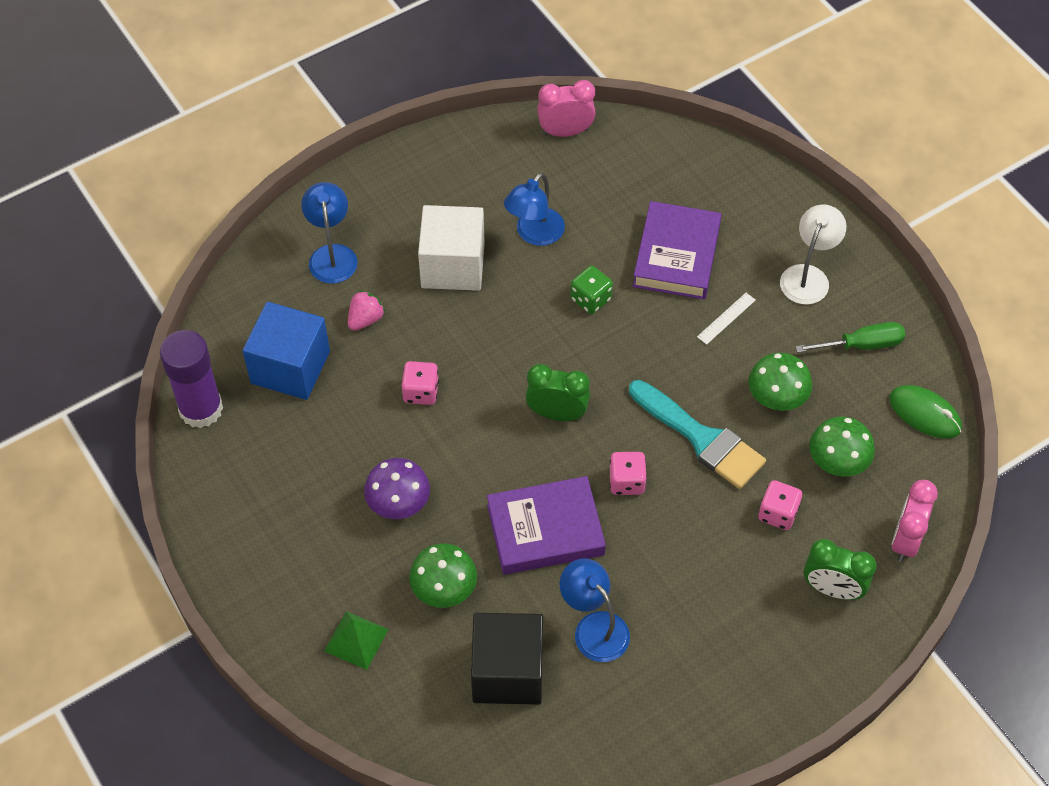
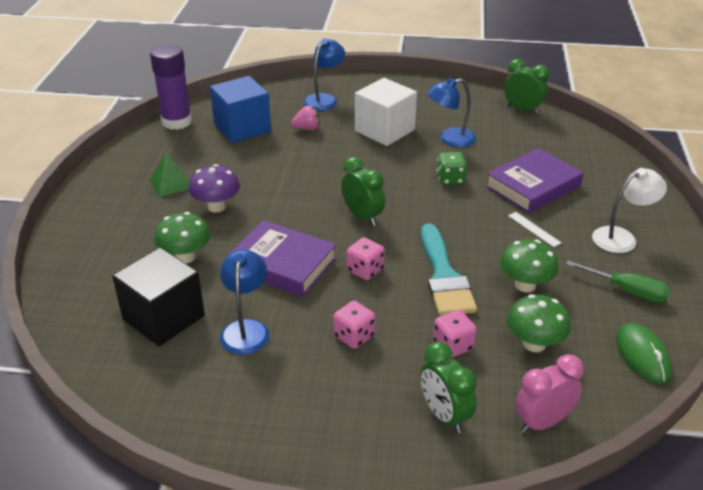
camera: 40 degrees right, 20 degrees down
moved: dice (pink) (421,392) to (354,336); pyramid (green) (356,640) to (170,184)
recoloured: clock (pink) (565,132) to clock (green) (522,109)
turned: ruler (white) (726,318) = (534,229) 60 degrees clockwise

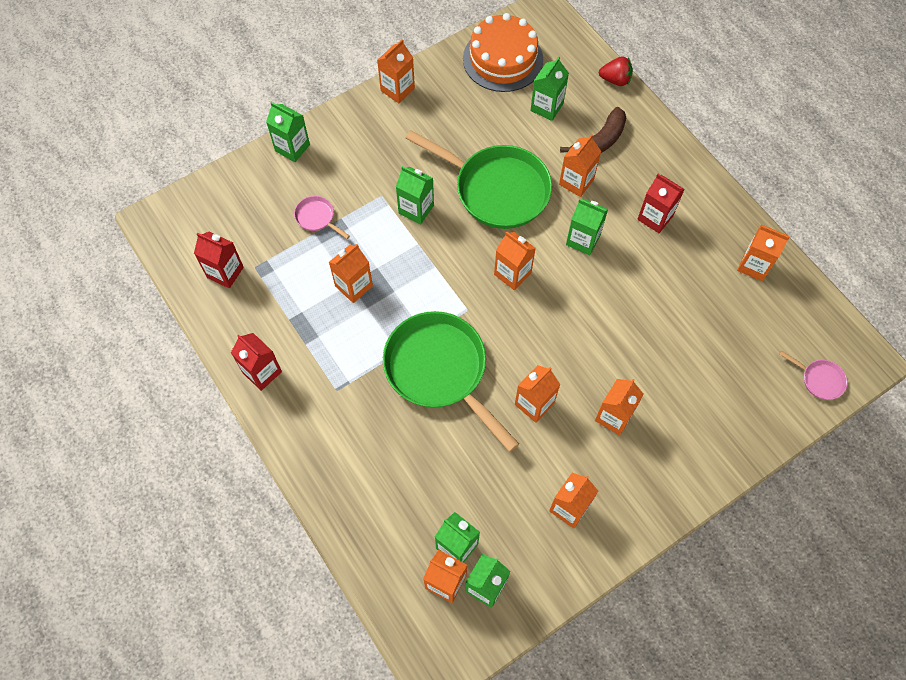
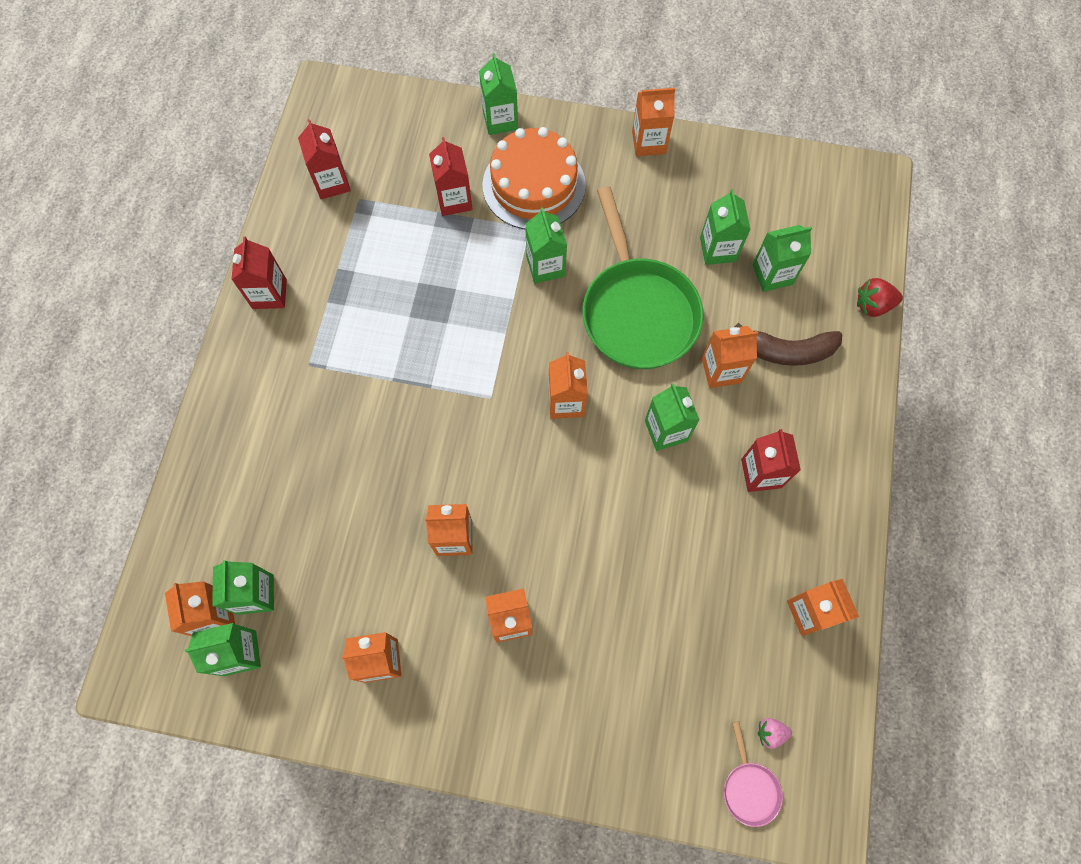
camera: 45 degrees right, 5 degrees up
removed: carton (orange) (354,286); pan (green) (440,370)
added: carton (green) (718,249); strawberry (pink) (770,732)
moved: cake (orange) (503,59) to (534,185)
replaced: pan (pink) (317,217) to carton (red) (454,200)
turned: strawberry (red) (615,80) = (872,305) 120 degrees clockwise

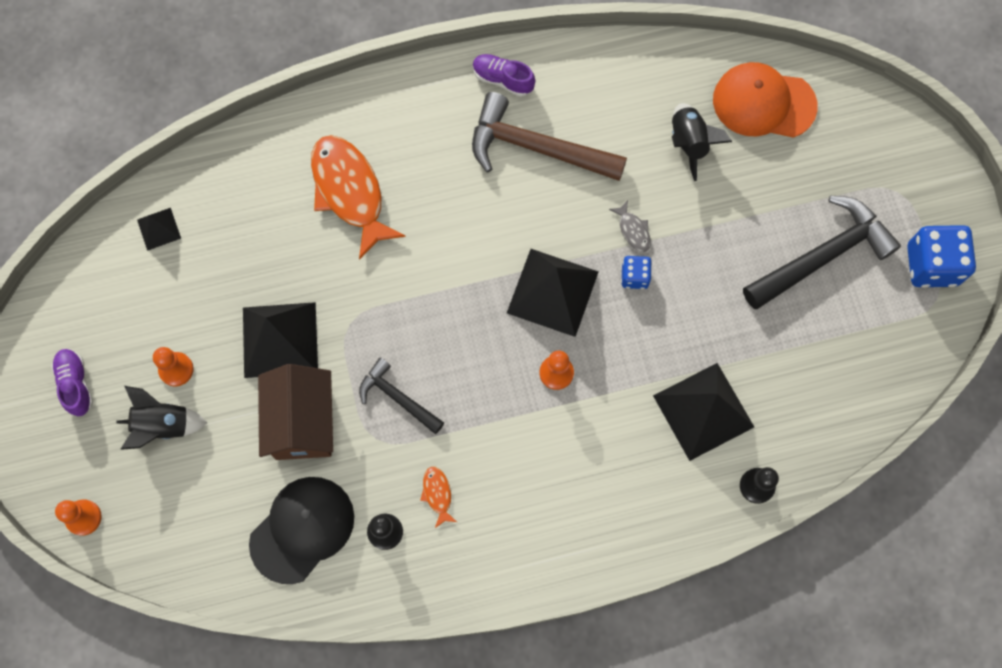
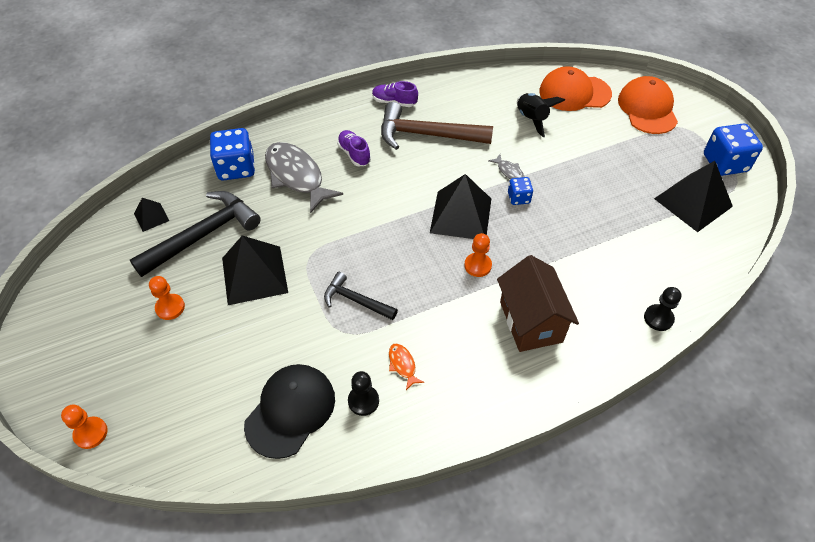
camera: 10 degrees left, 20 degrees down
removed: rocket (black) (163,425)
added: cap (orange) (647,109); dice (blue) (236,168)
moved: hammer (black) (823,255) to (203,235); shoe (purple) (76,384) to (354,154); pyramid (black) (703,411) to (693,202); house (brown) (302,422) to (531,322)
recoloured: fish (orange) (350,192) to fish (grey) (296,176)

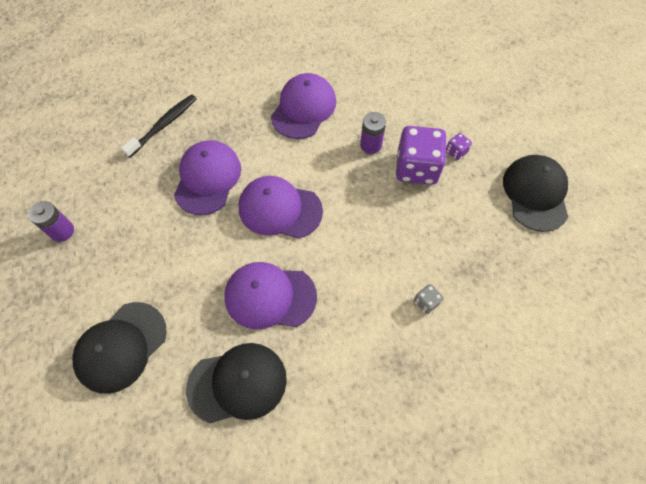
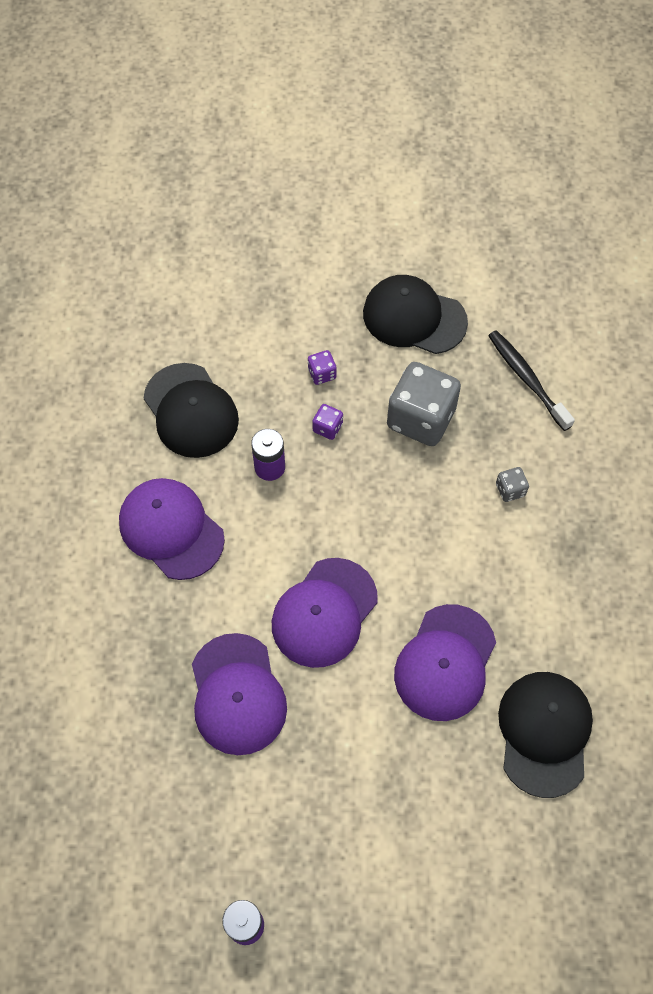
camera: 70 degrees left, 0 degrees up
added: dice (grey) (421,418)
moved: toothbrush (black) (163,125) to (527,379); cap (black) (121,347) to (191,411)
turned: cap (purple) (207,178) = (237,694) 135 degrees counterclockwise
resized: dice (purple) (416,168) = (327,428) x0.43

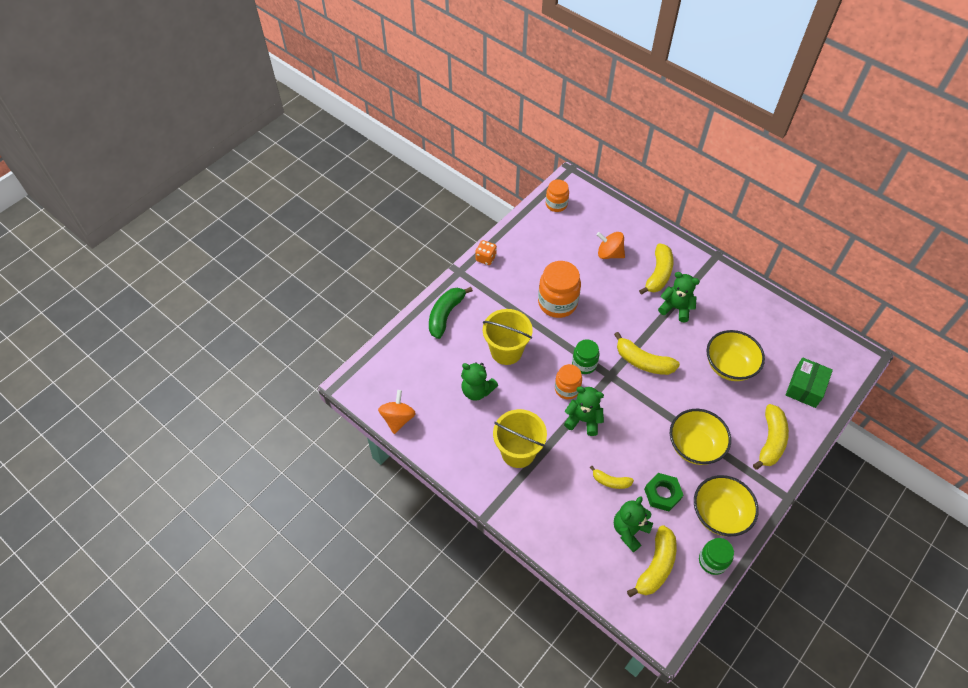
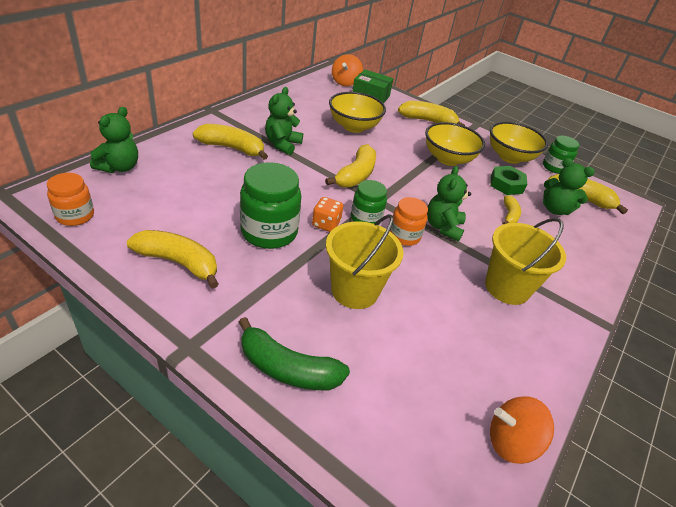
camera: 100 degrees left, 15 degrees down
added: banana (yellow) (179,262)
moved: spinning top (orange) (609,254) to (345,82); dice (orange) (485,258) to (326,224); teddy bear (green) (477,390) to (119,167)
recoloured: jar (orange) (557,303) to jar (green) (269,232)

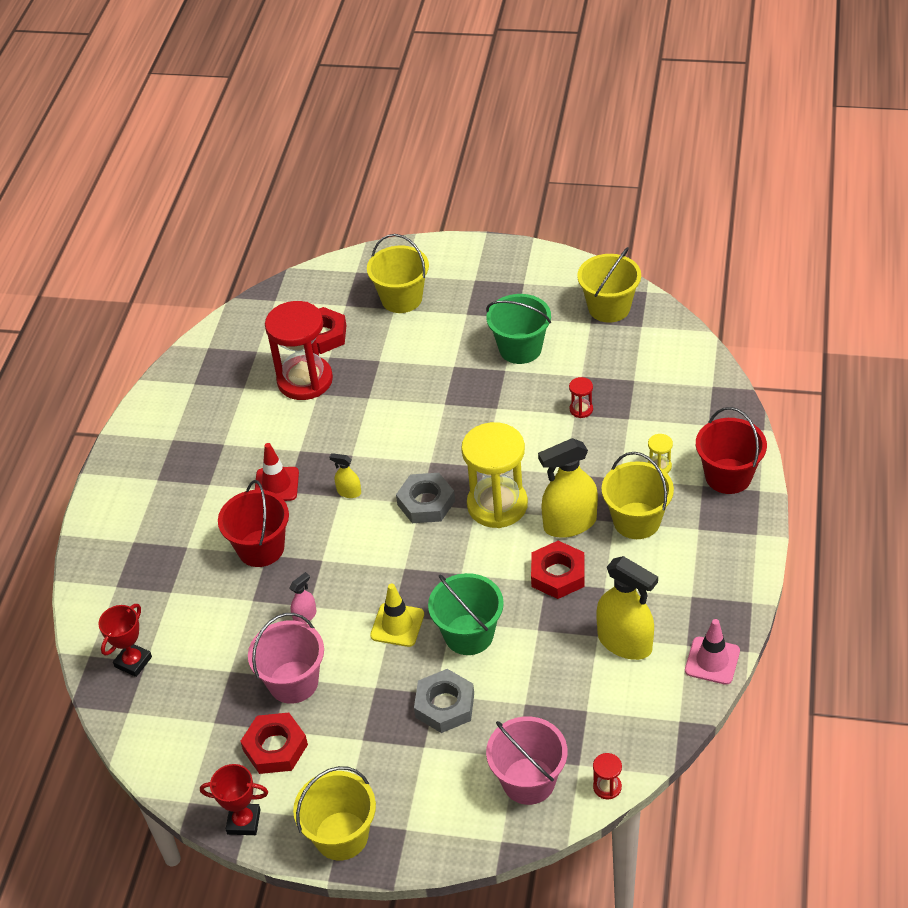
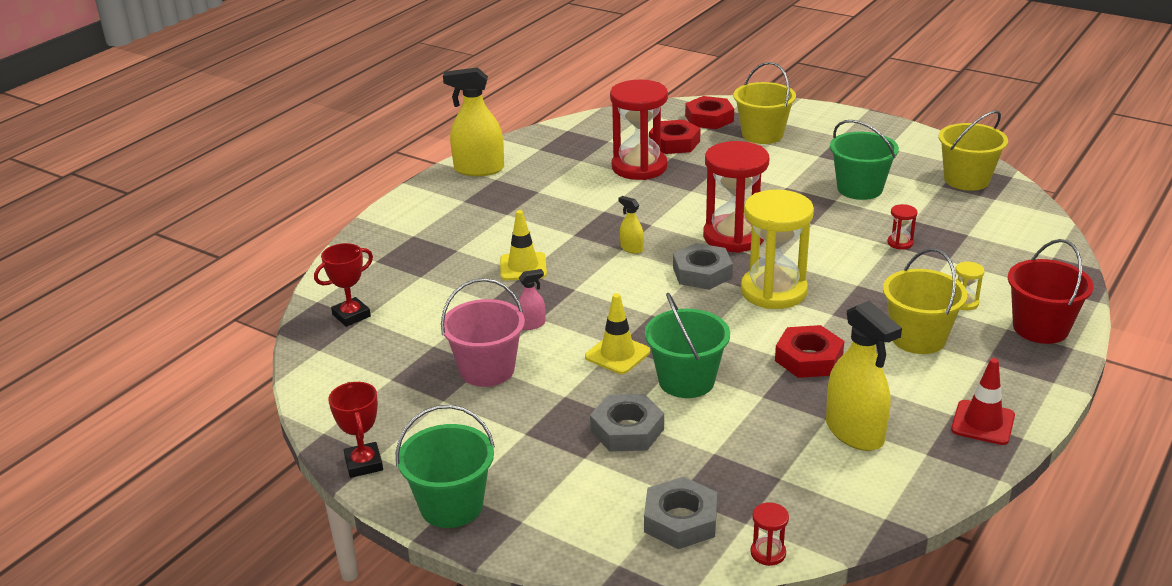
camera: 20 degrees right, 15 degrees down
removed: traffic cone (pink) (712,661)
added: hourglass (red) (734,237)
moved: spray bottle (yellow) (570,523) to (479,169); traffic cone (red) (276,485) to (983,423); nut (red) (275,747) to (709,118)
replaced: bucket (red) (261,548) to traffic cone (yellow) (523,267); bucket (pink) (528,781) to nut (grey) (680,520)
recoloured: bucket (yellow) (341,836) to bucket (green) (451,506)
turned: trophy (red) (244,821) = (364,464) 45 degrees clockwise

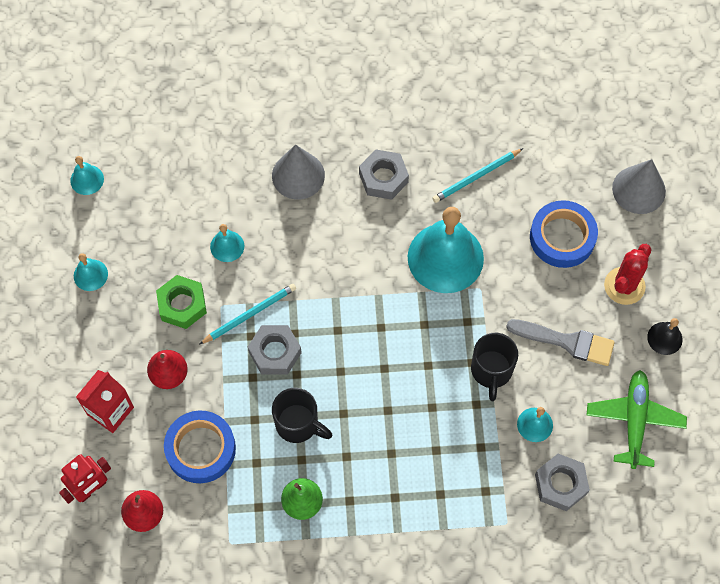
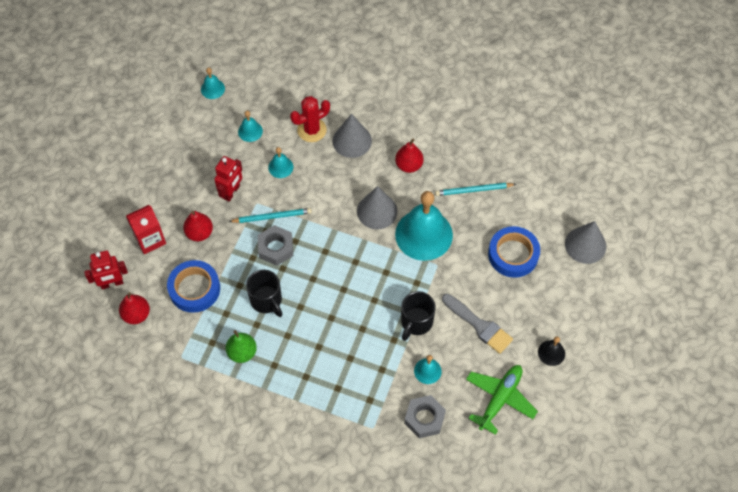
camera: 25 degrees right, 5 degrees down
added: cone (grey) (377,211)
moved: cactus (red) (624,286) to (312,130); bell (turquoise) (90,275) to (250,131)
replaced: nut (grey) (383,178) to pear (red) (409,165); nut (green) (182,305) to robot (red) (231,192)

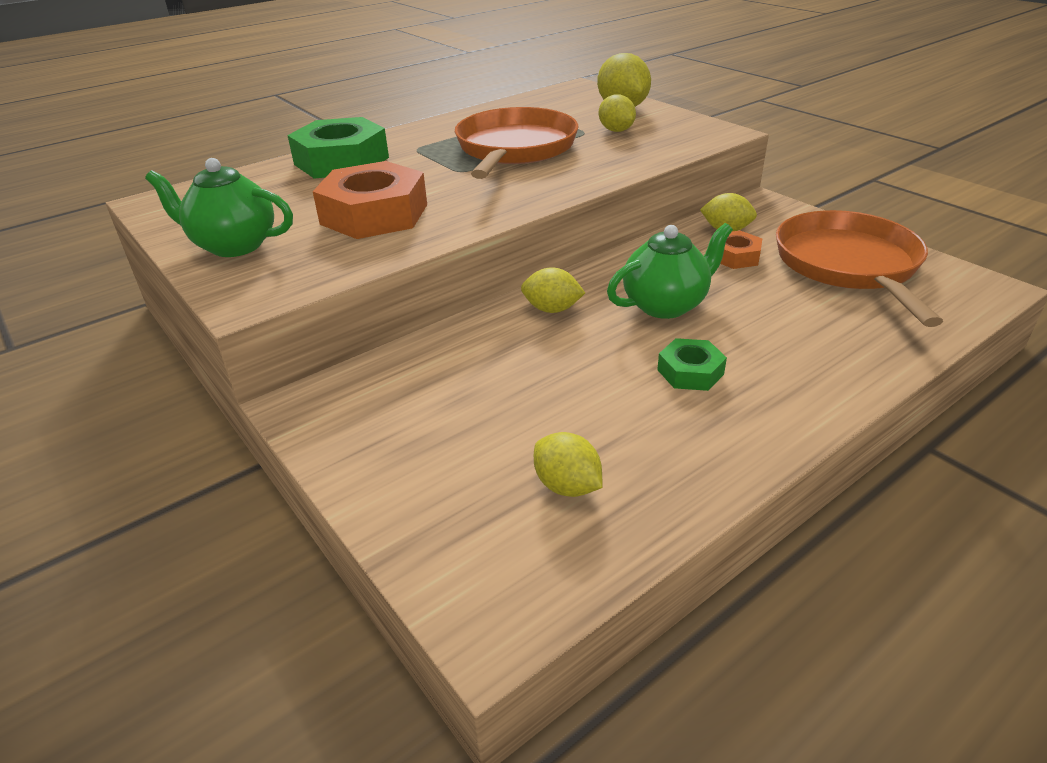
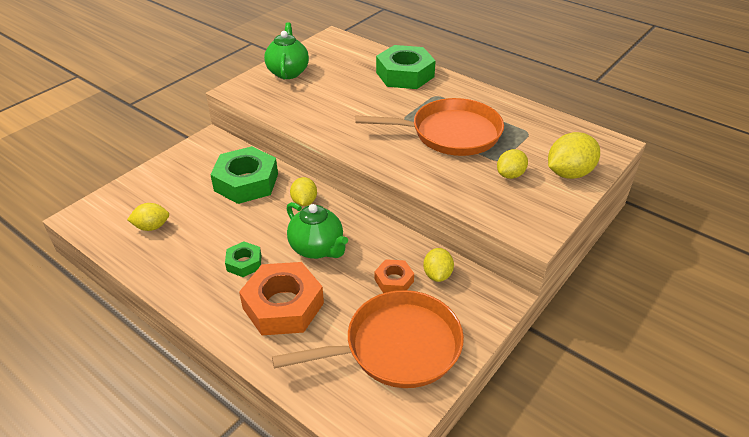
camera: 75 degrees right, 5 degrees up
added: nut (green) (246,182)
moved: nut (orange) (374,214) to (283,305)
turned: lemon (yellow) (567,486) = (152,227) 45 degrees clockwise

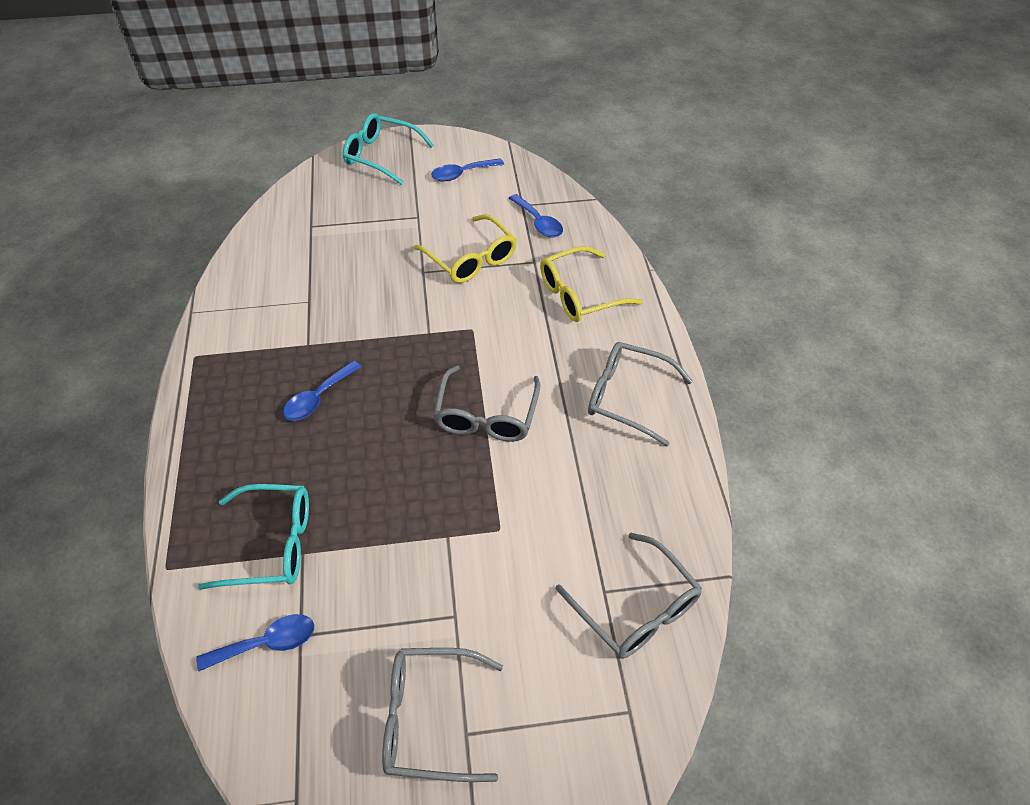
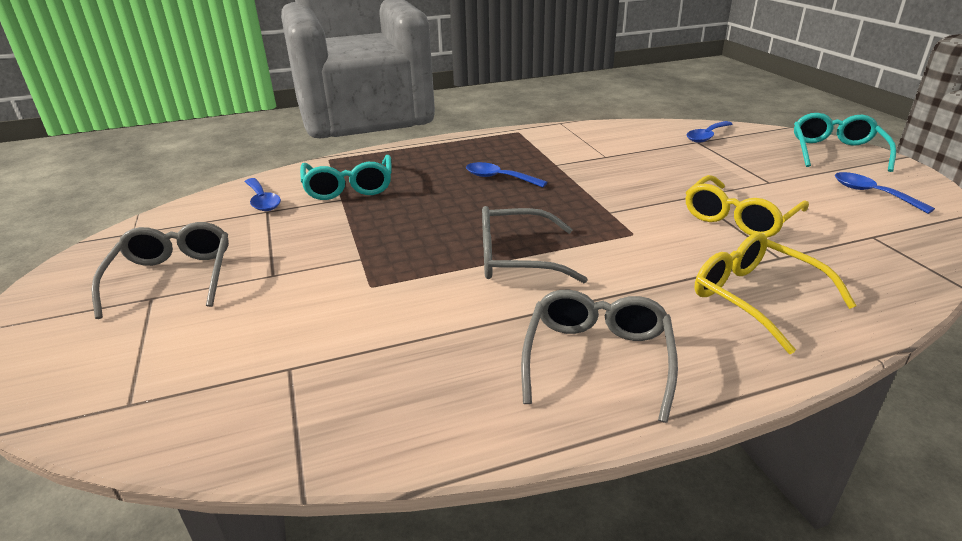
camera: 80 degrees right, 20 degrees down
removed: glasses (grey) (636,608)
moved: spoon (blue) (538,222) to (707,136)

